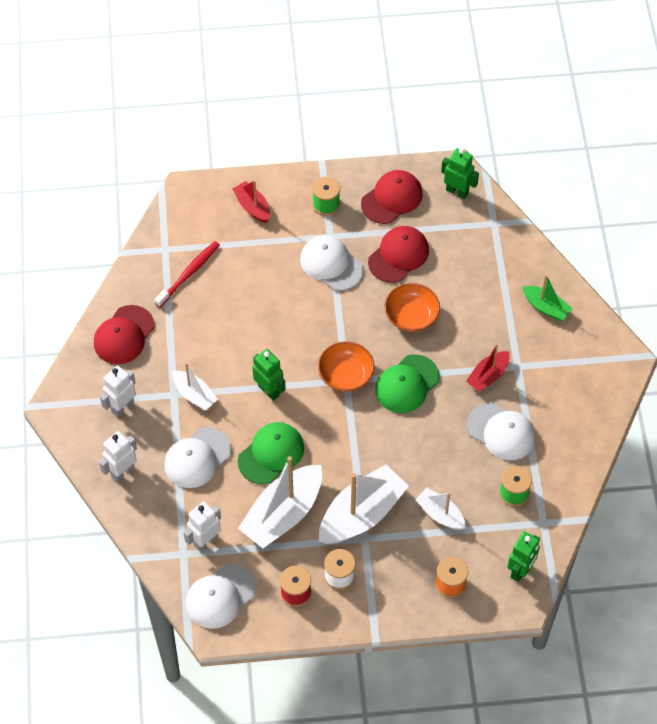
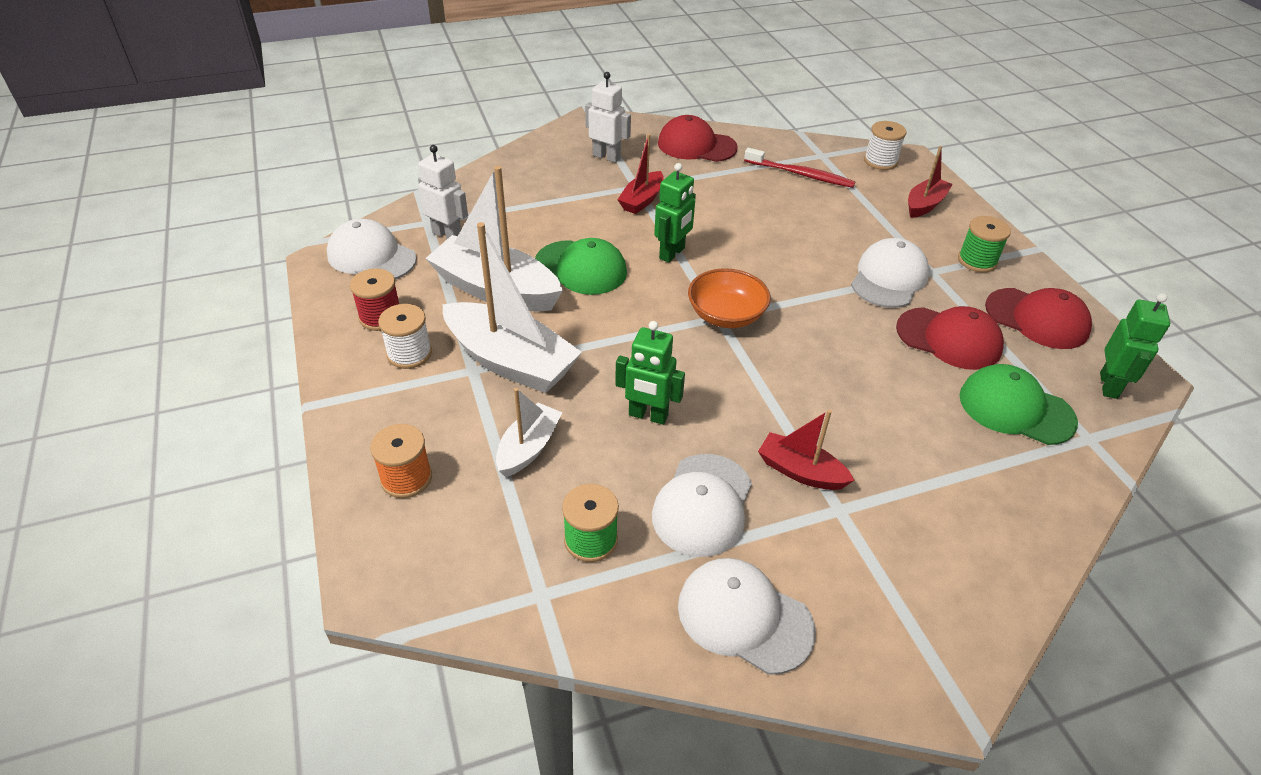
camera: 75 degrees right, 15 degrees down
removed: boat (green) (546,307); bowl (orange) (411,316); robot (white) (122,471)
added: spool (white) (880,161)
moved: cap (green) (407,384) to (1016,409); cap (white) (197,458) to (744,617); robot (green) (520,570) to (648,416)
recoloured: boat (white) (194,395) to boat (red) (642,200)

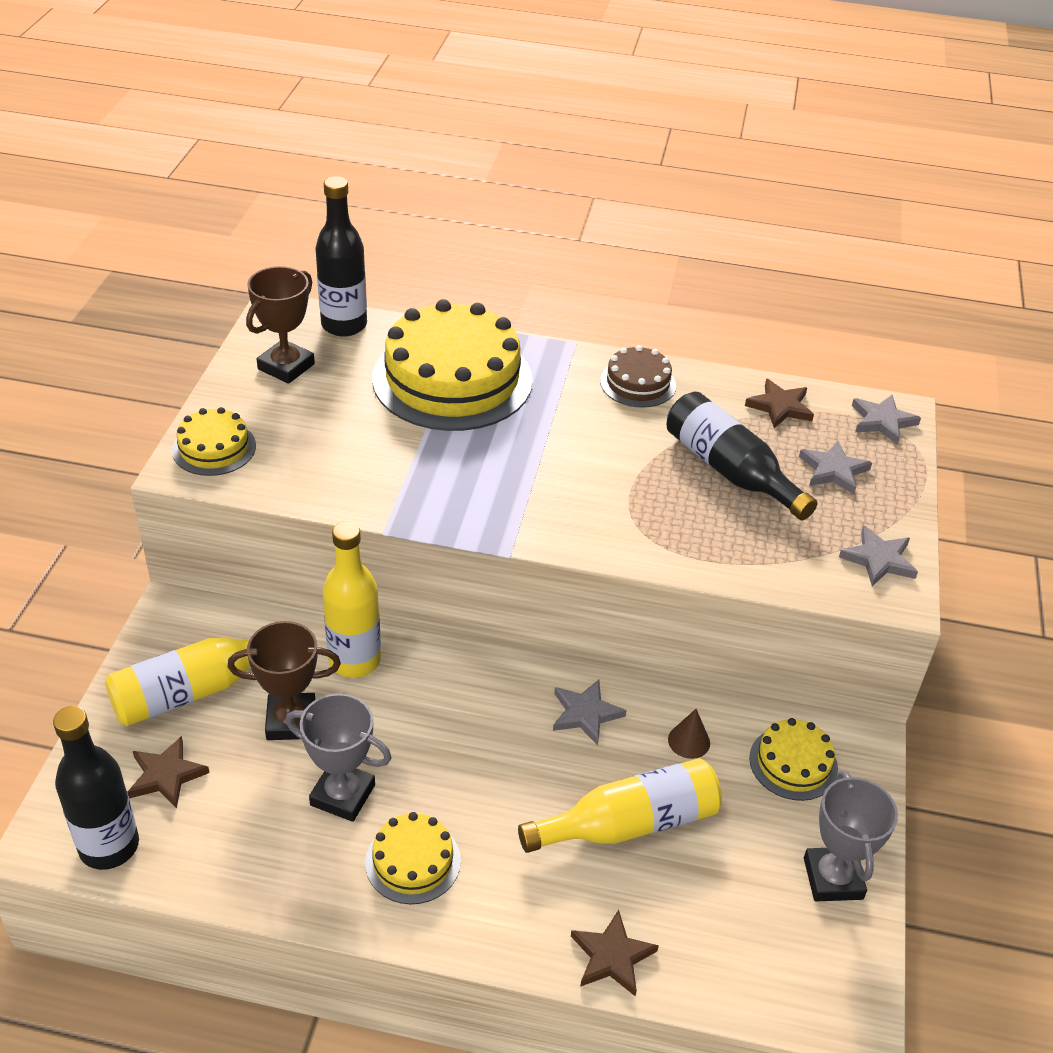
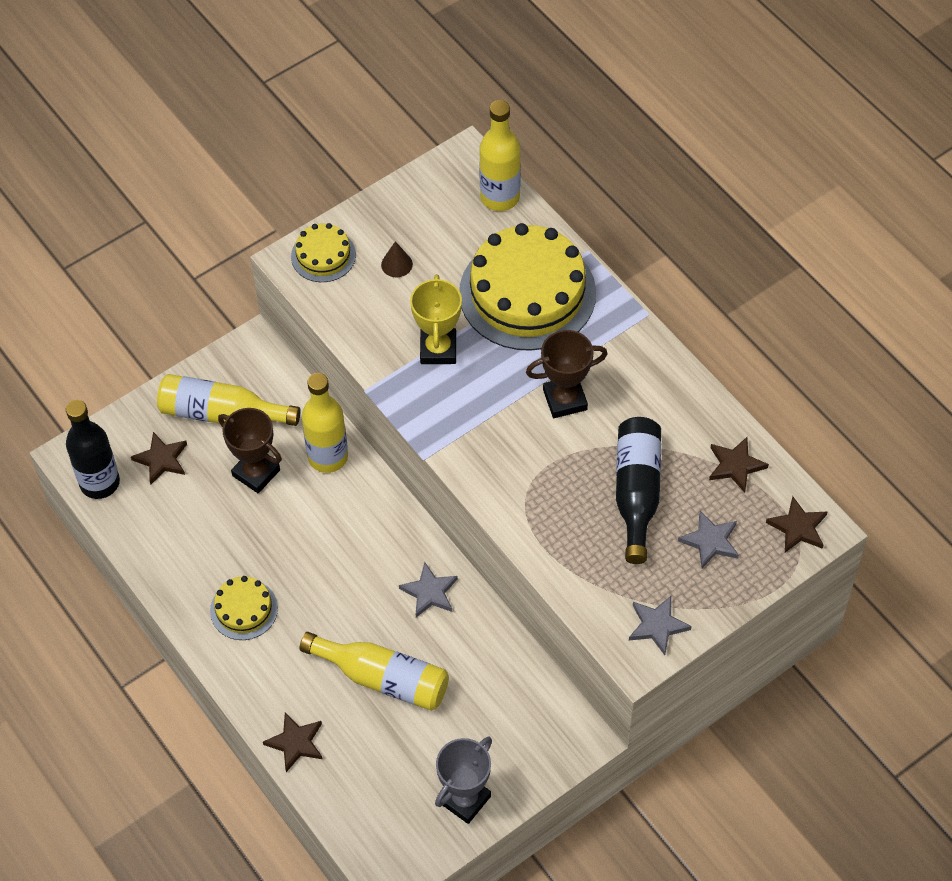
camera: 45 degrees right, 15 degrees up
removed: cake (brown) (638,383); trophy (grey) (342,795); cake (yellow) (793,763)
added: trophy (yellow) (438,349)
moved: trophy (brown) (286,366) to (565,400); cone (brown) (689,741) to (396,264)
recoloured: bottle (black) (344,325) to bottle (yellow) (500,197); star (grey) (882,421) to star (brown) (798,527)

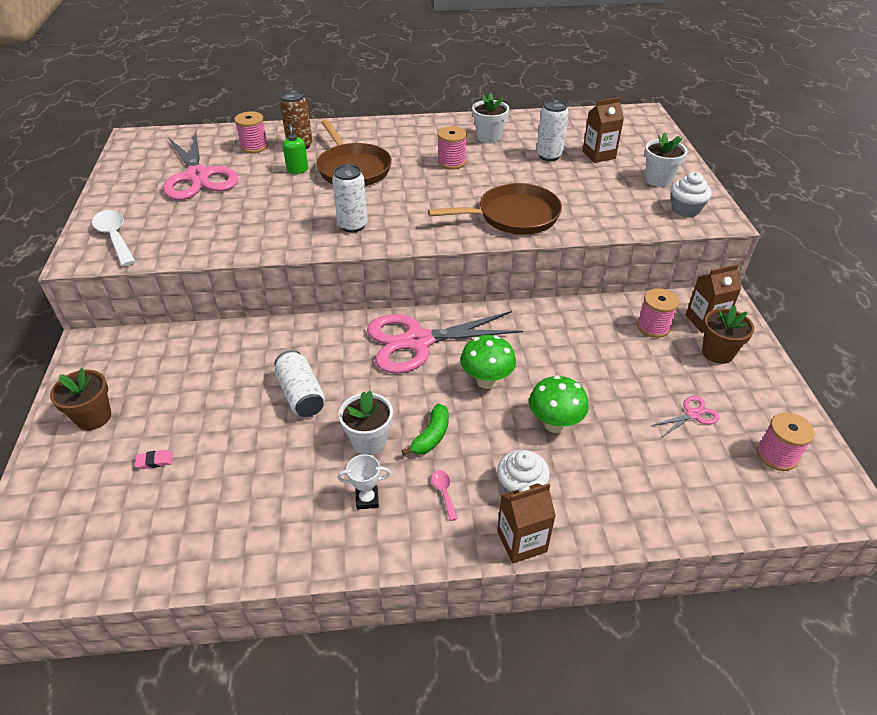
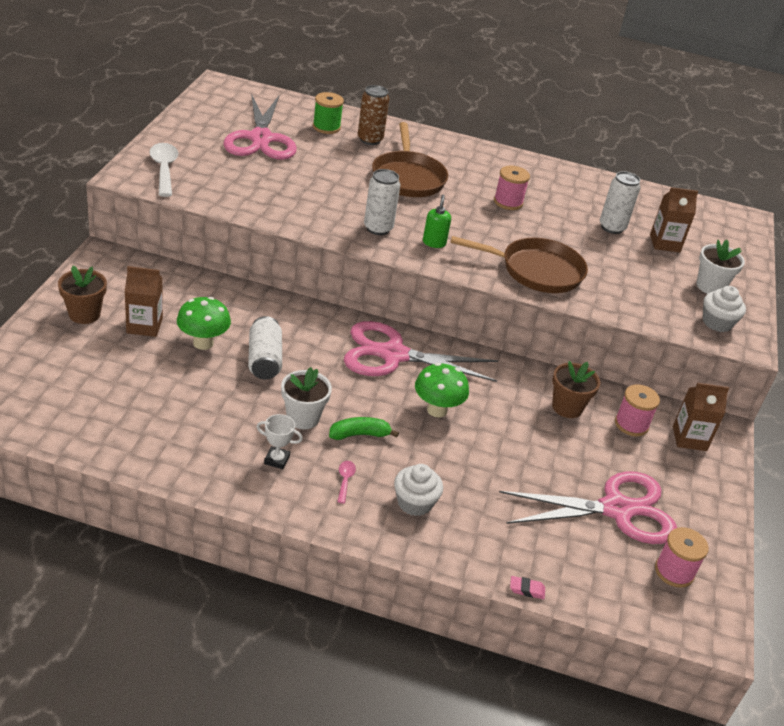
camera: 15 degrees right, 5 degrees down
removed: flower pot (white) (489,137)
moved: soap dispenser (green) (297,170) to (434,243); flower pot (brown) (717,353) to (567,407); mushroom (green) (554,424) to (203,343); eraser (pink) (155,461) to (527,589); carton (brown) (522,541) to (144,326)
recoloured: spool (pink) (254,147) to spool (green) (326,127)
turned: banana (green) (431,436) = (359,434) 150 degrees counterclockwise
resized: scissors (pink) (693,414) = (616,509) x2.41

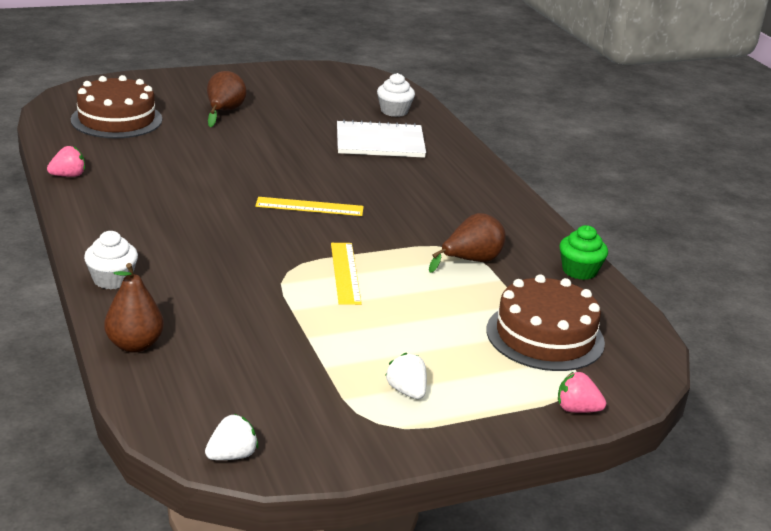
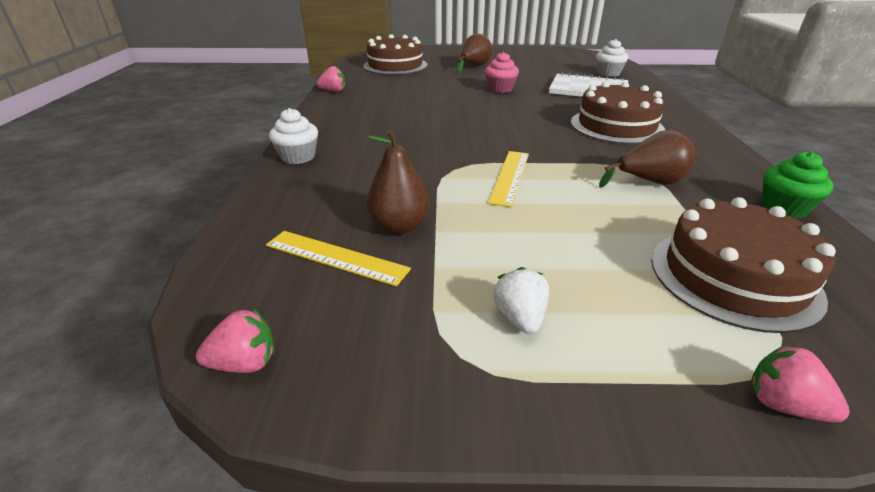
camera: 25 degrees right, 5 degrees up
added: cupcake (pink) (500,89); cake (brown) (616,126)
moved: ruler (yellow) (309,207) to (336,257); pear (brown) (134,345) to (399,226)
recoloured: strawberry (white) (232,455) to strawberry (pink) (245,363)

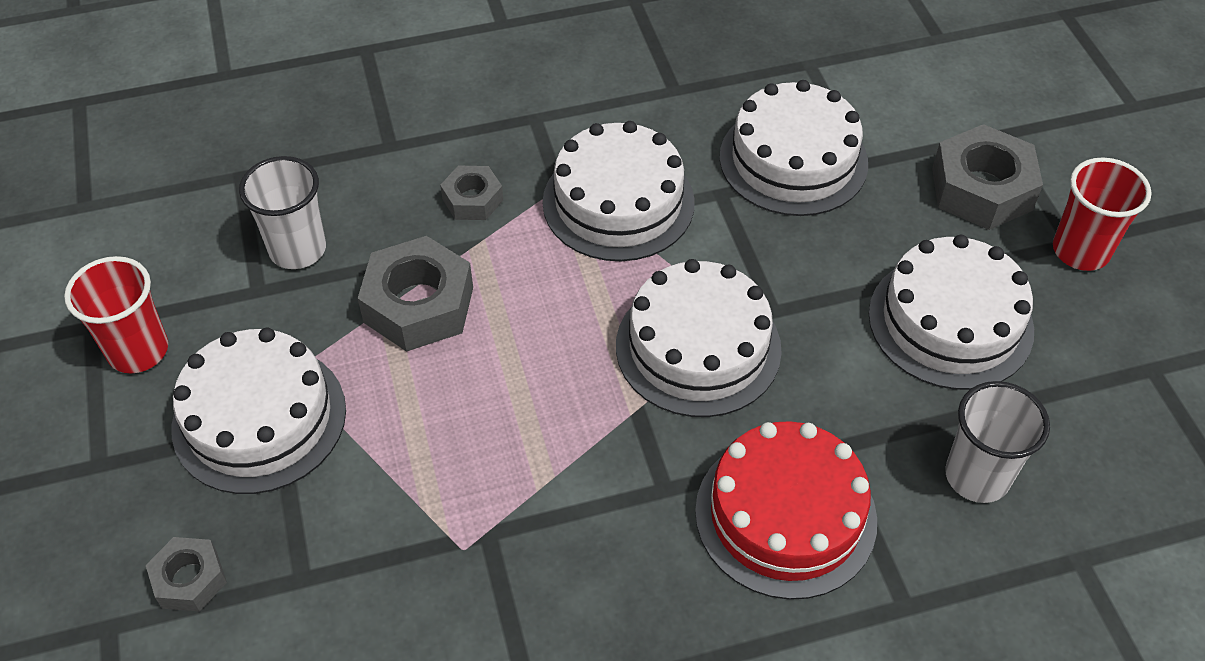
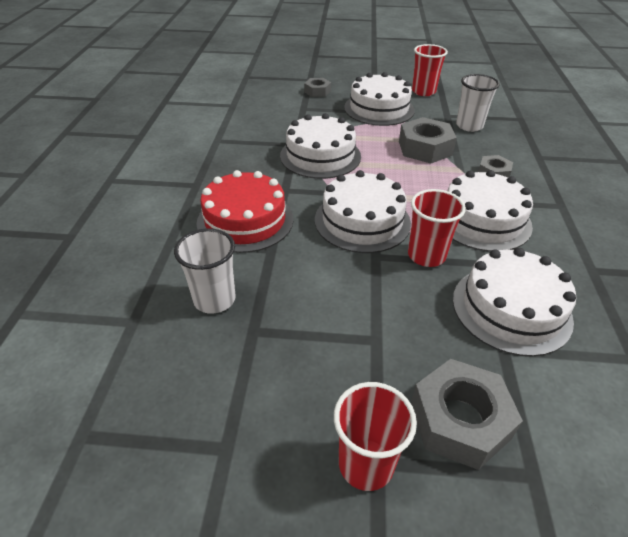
camera: 110 degrees right, 10 degrees down
added: cup (red) (426,255)
moved: cake (white) (950,322) to (320,156)

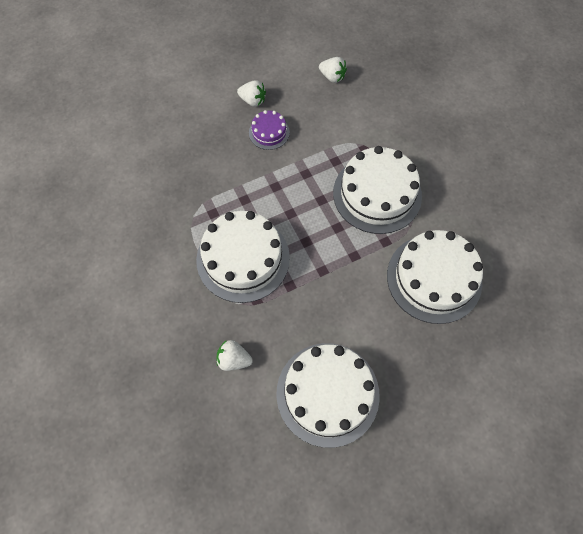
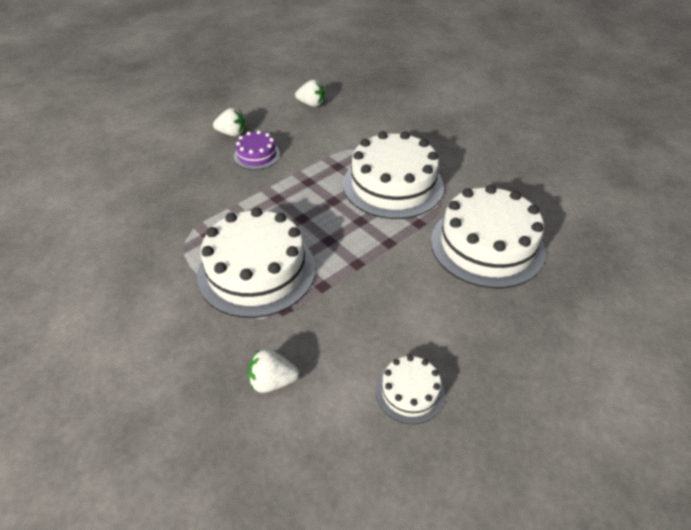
camera: 15 degrees left, 20 degrees down
resized: cake (white) (327,393) = (409,392) x0.49

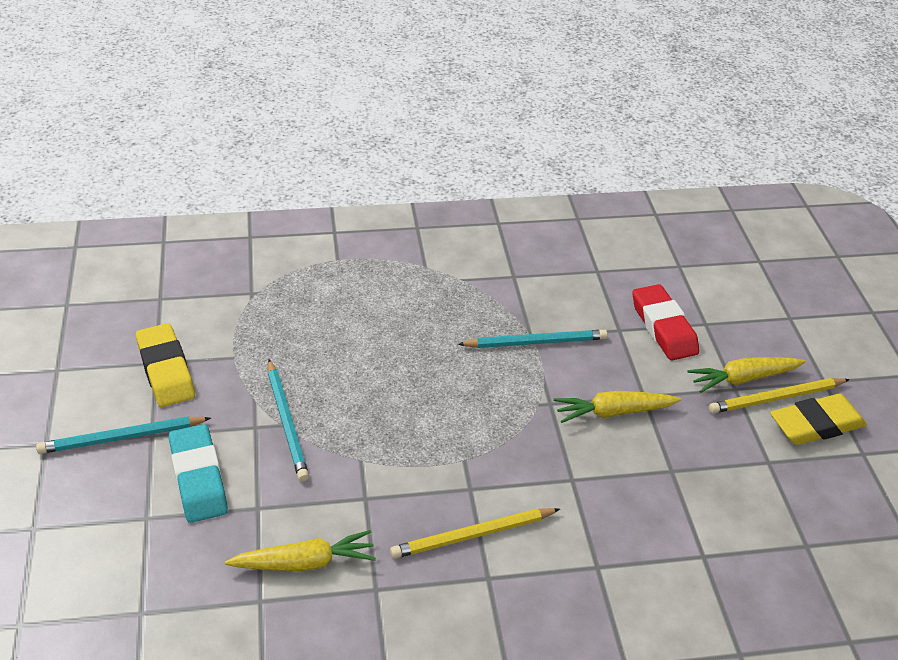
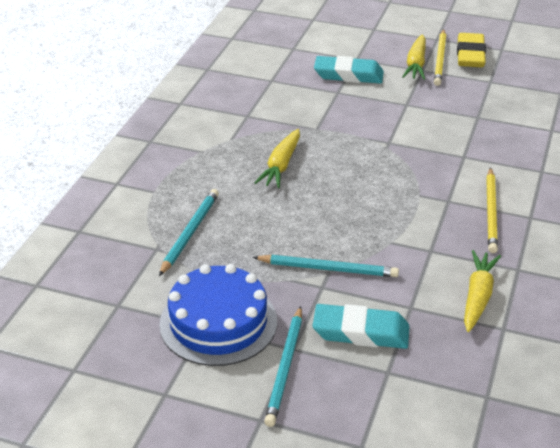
camera: 60 degrees left, 5 degrees down
moved: pencil (turquoise) (535,342) to (190,233); carrot (yellow) (613,412) to (281,166)
replaced: eraser (yellow) (166,370) to cake (blue) (218,322)
recoloured: eraser (red) (663,327) to eraser (turquoise) (348,75)

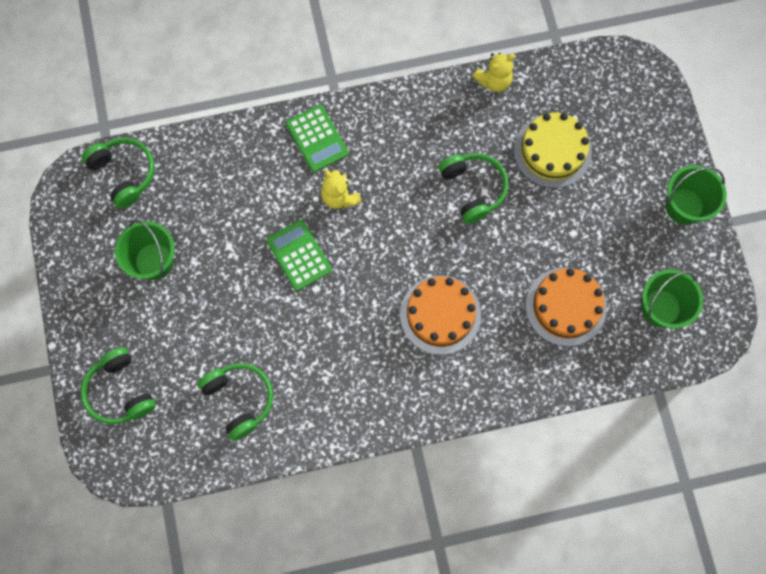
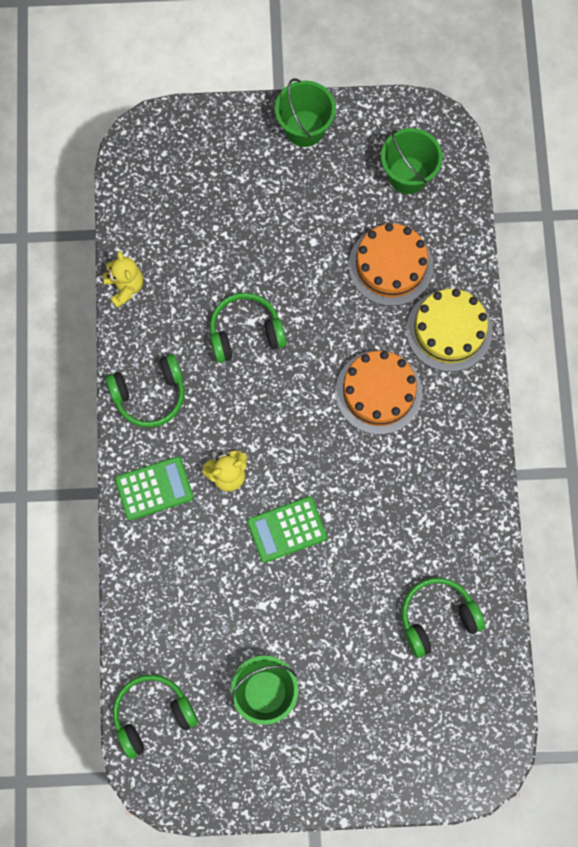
camera: 80 degrees left, 0 degrees up
moved: cake (yellow) (552,151) to (449,330); headphones (green) (120,391) to (150,395)

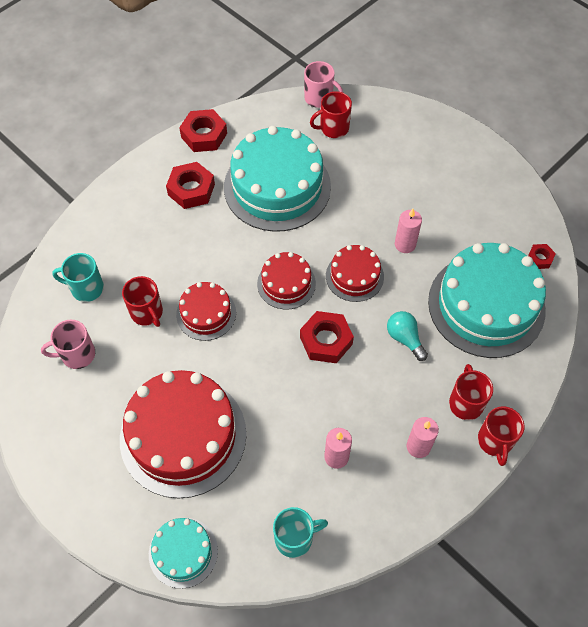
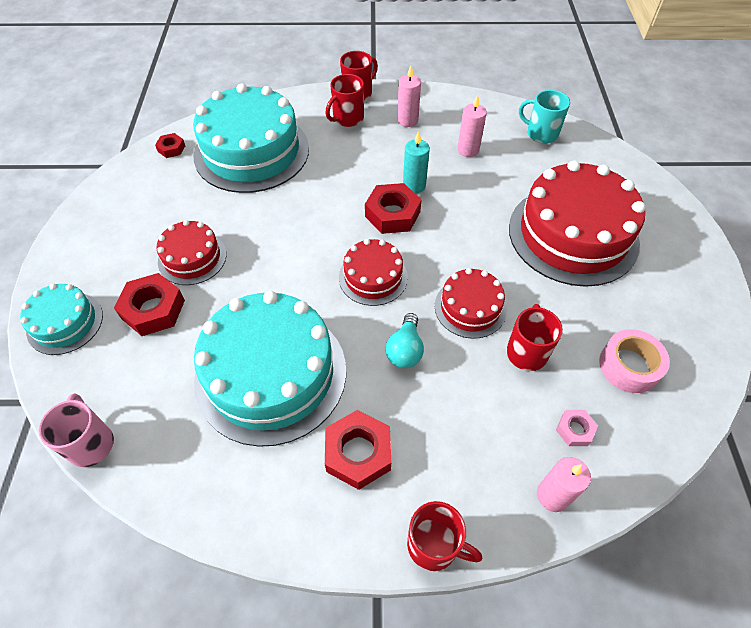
camera: 135 degrees left, 5 degrees down
added: candle (turquoise) (414,185)
moved: mug (red) (333,128) to (434,545); nut (red) (204,135) to (153,309); candle (pink) (405,244) to (552,495); cake (red) (354,276) to (192,258); light bulb (turquoise) (405,338) to (405,350); cake (turquoise) (183,552) to (65,323)
replaced: mug (turquoise) (86,288) to nut (pink) (574,430); mug (pink) (77,354) to tape (pink) (629,366)

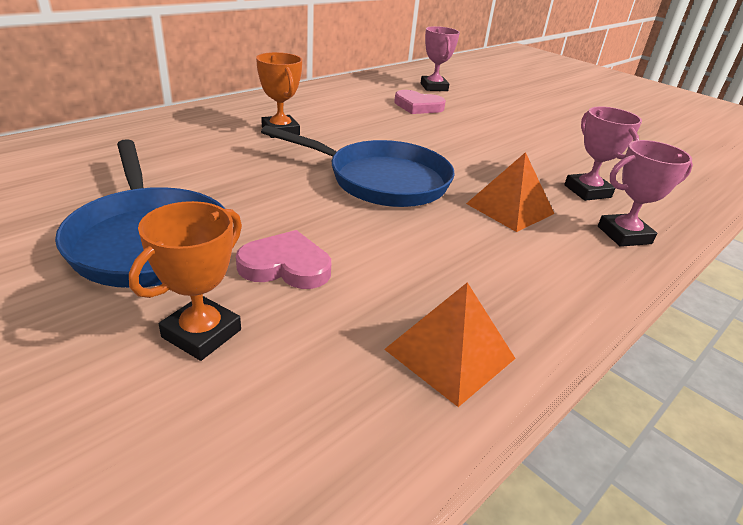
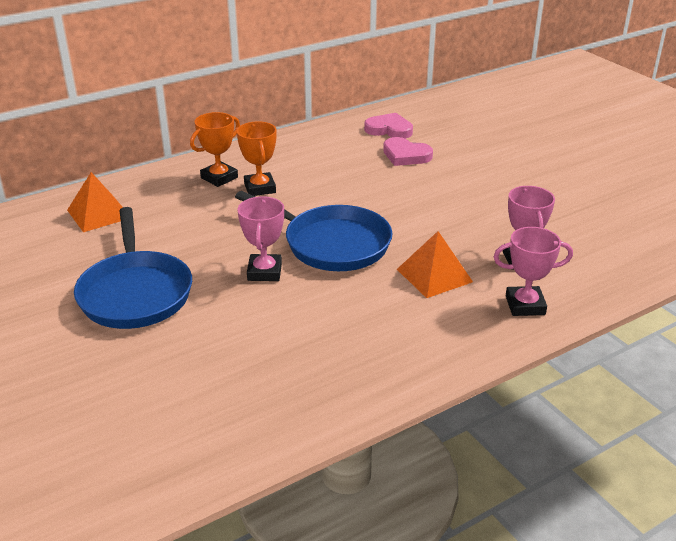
camera: 15 degrees right, 0 degrees up
moved: trophy (pink) (434,87) to (264,272); trophy (orange) (202,333) to (219,178); heart (pink) (286,266) to (389,130); pyramid (orange) (450,354) to (99,214)

